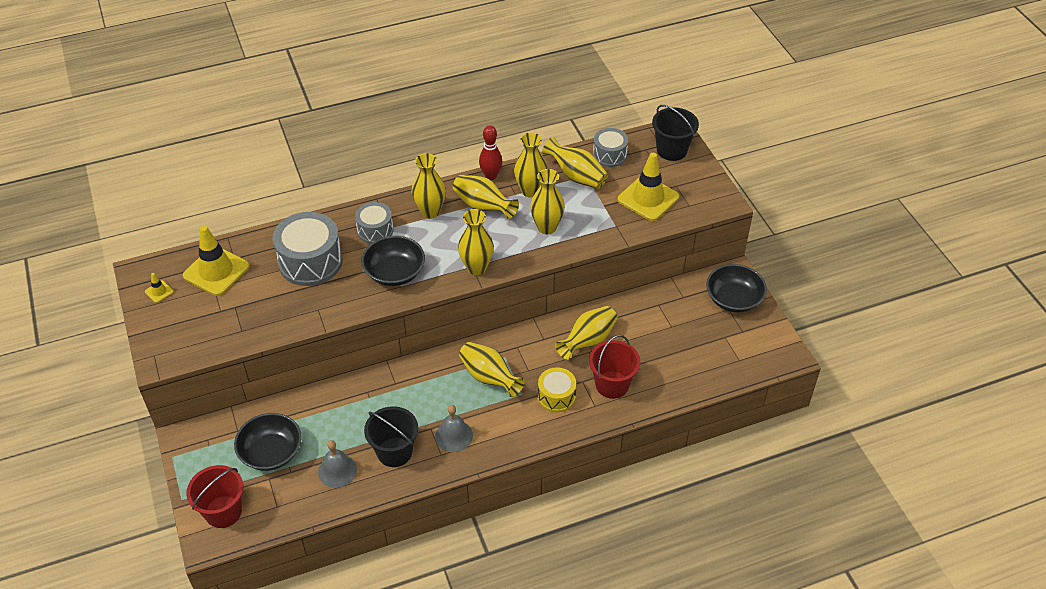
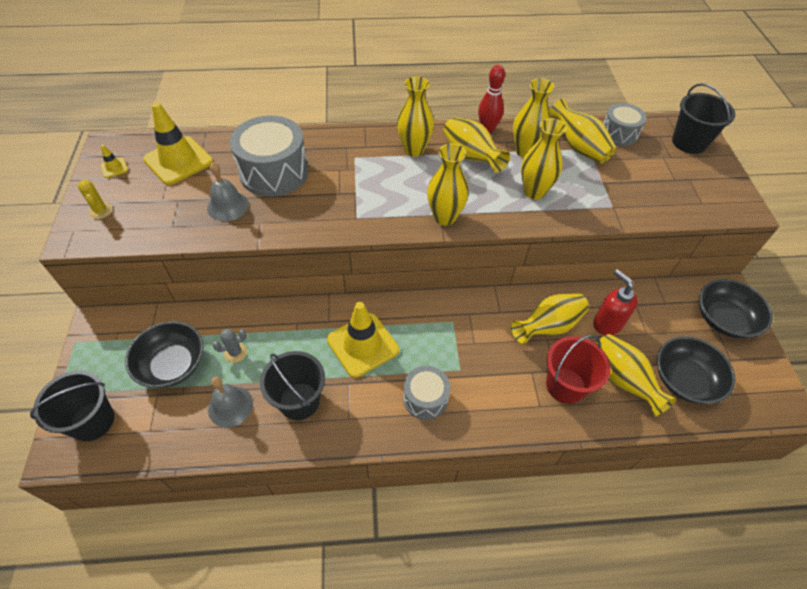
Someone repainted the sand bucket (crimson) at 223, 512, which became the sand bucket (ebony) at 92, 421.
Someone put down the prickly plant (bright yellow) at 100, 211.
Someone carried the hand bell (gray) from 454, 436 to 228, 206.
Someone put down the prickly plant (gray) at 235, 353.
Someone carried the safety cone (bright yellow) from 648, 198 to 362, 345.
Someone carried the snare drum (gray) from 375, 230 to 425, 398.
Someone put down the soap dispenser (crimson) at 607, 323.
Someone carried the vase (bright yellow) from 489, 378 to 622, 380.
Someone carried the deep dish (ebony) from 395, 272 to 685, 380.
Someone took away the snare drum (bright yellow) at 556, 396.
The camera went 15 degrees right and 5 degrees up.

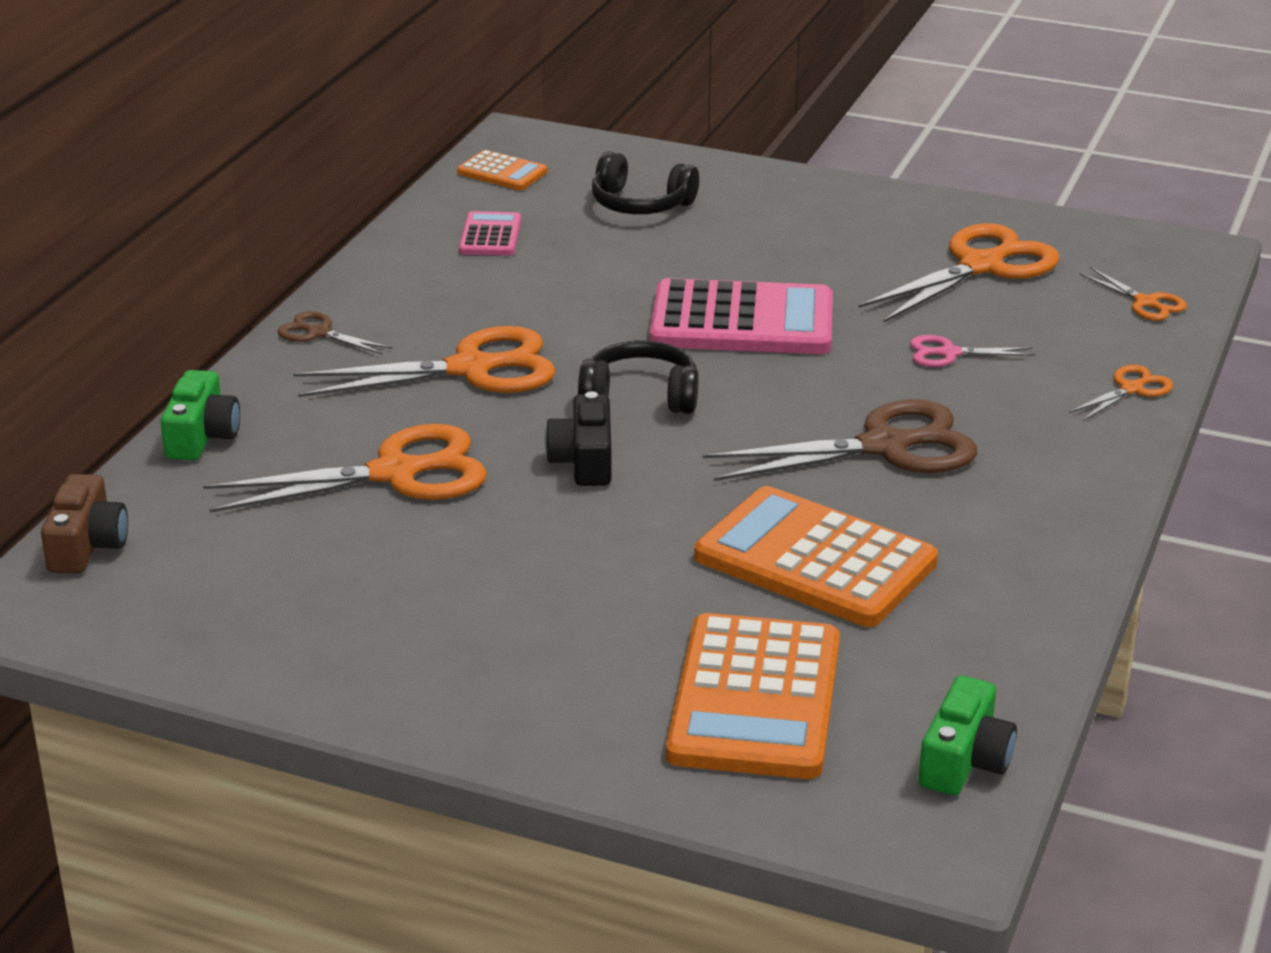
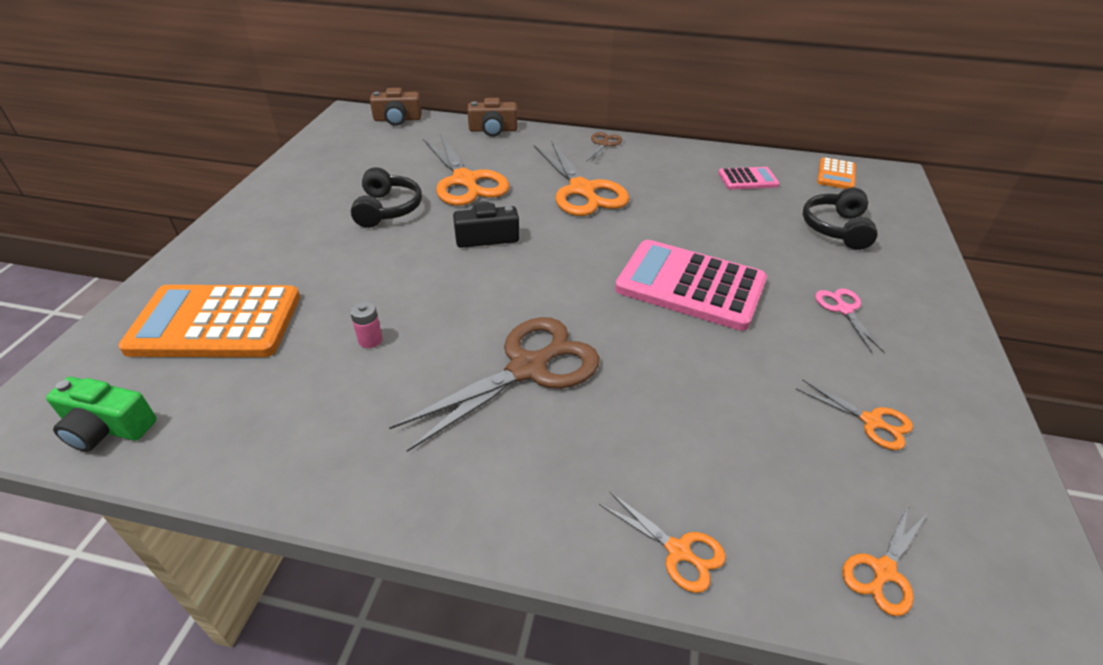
Someone swapped the calculator (orange) at 815, 560 for the battery (rosy) at 370, 340.
Someone carried the headphones (ebony) from 641, 396 to 387, 209.
Someone rotated the pair of scissors (dark brown) at 884, 447 by 105 degrees counterclockwise.
Someone repainted the photo camera (leaf-green) at 202, 436, which became the photo camera (dark brown) at 493, 130.
Someone rotated the calculator (rosy) at 742, 321 by 120 degrees clockwise.
Someone scaled the pair of scissors (orange) at 980, 266 by 0.49.
Someone carried the pair of scissors (rosy) from 949, 353 to 843, 310.
The camera went 80 degrees right and 10 degrees up.

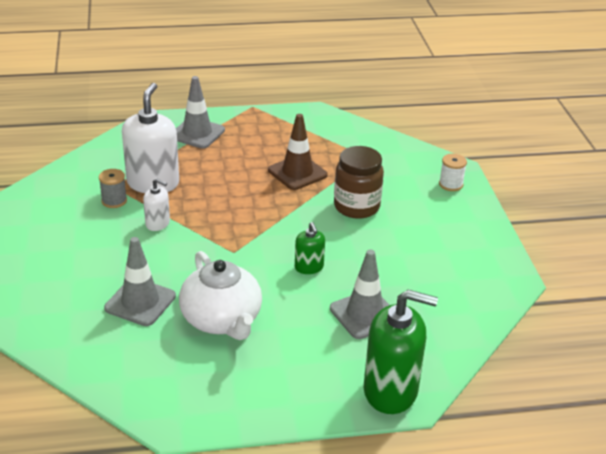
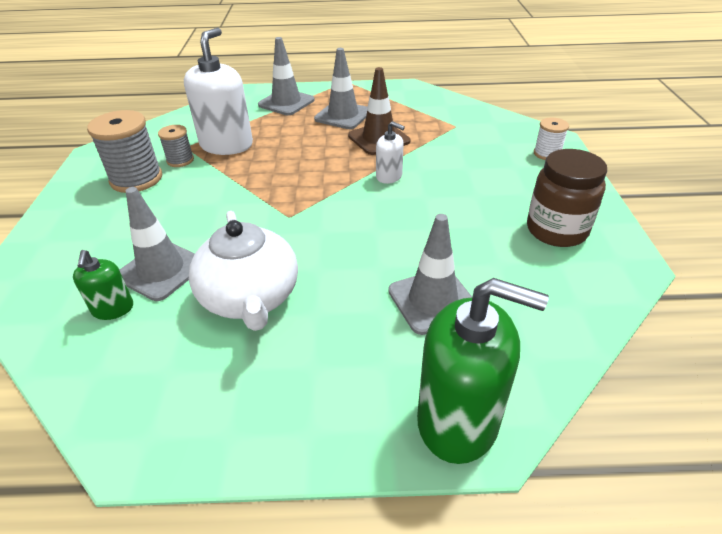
Someone carried the soap dispenser (leaf-green) from 309, 267 to 113, 309.
Someone put down the spool (gray) at 136, 179.
Someone put down the safety cone (gray) at 343, 115.
Someone carried the soap dispenser (white) from 158, 223 to 389, 176.
Someone carried the preserve jar (dark brown) from 356, 207 to 556, 230.
The camera went 10 degrees right and 5 degrees up.

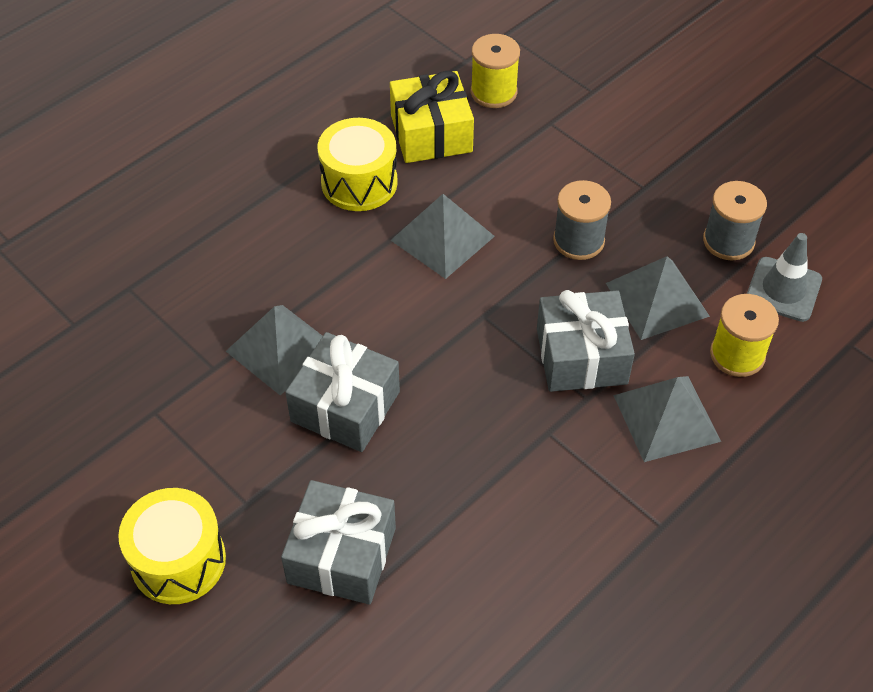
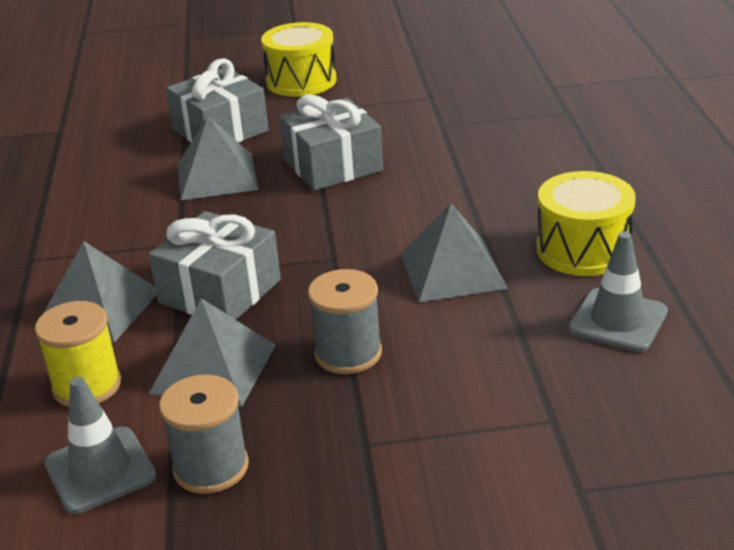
Someone carried the pyramid shape (gray) from 281, 349 to 217, 176.
Someone swapped the wrapped gift (bright yellow) at 431, 133 for the safety cone (gray) at 618, 320.
Someone took away the spool (bright yellow) at 493, 92.
The camera went 130 degrees right and 20 degrees down.

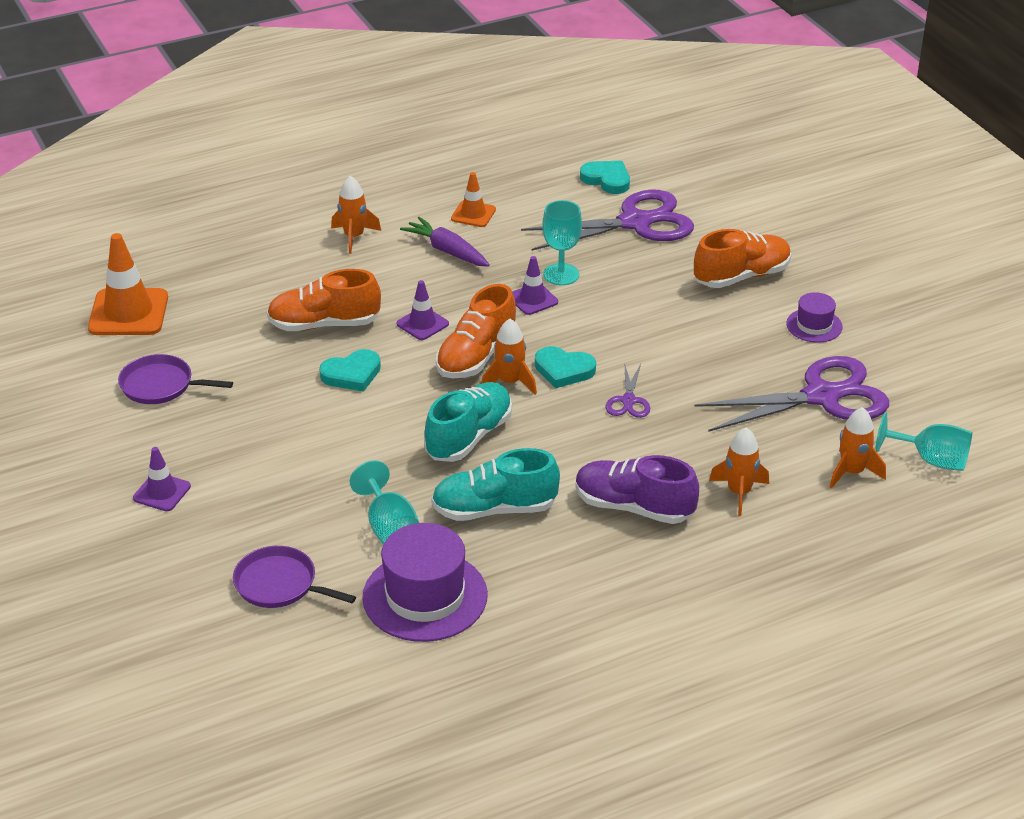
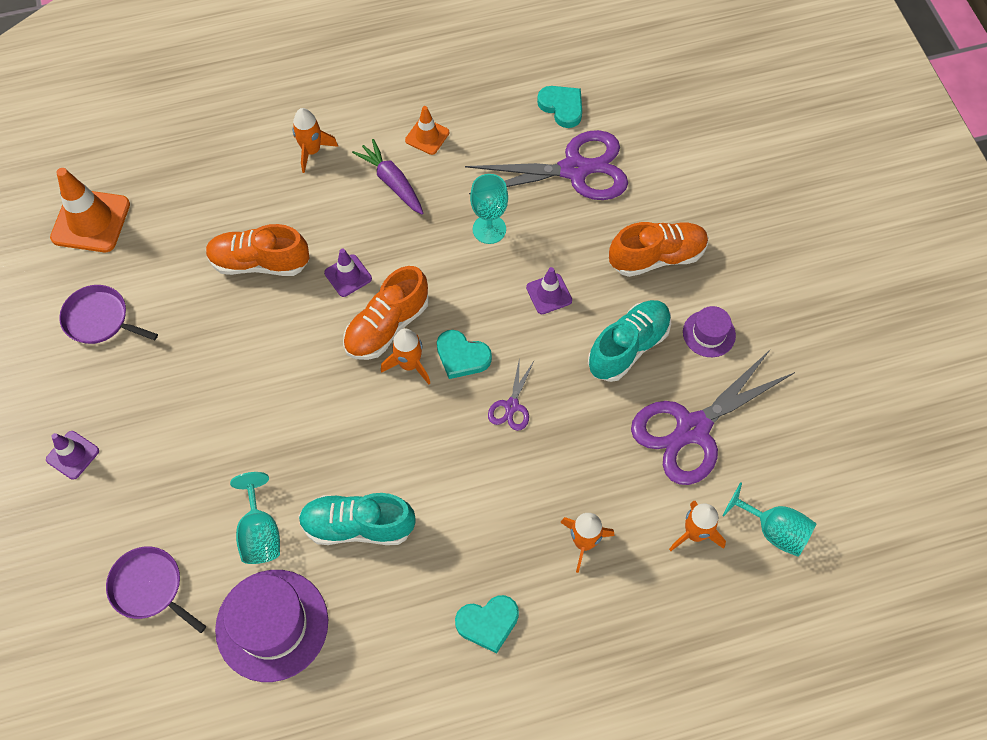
Someone carried the heart shape (aqua) from 352, 374 to 488, 623.
Someone carried the safety cone (purple) from 533, 299 to 549, 294.
Someone carried the sneaker (aqua) from 469, 437 to 628, 347.
Someone rotated the pair of scissors (purple) at 822, 396 by 150 degrees clockwise.
Someone took away the sneaker (purple) at 633, 507.
The camera went 10 degrees right and 25 degrees up.

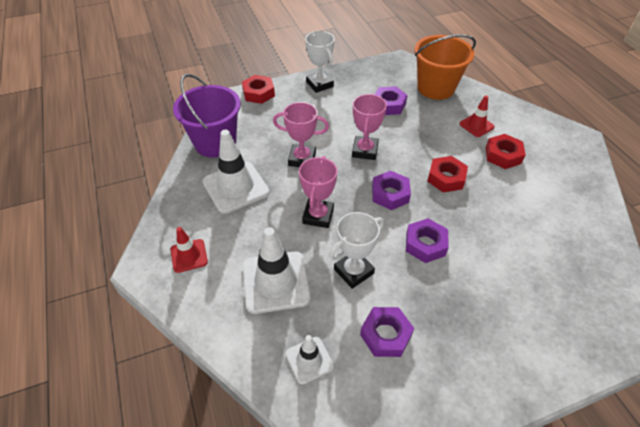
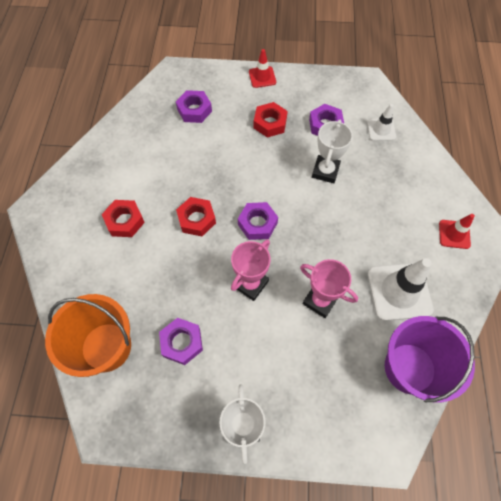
Someone carried the hex nut (purple) from 425, 244 to 194, 110.
Someone carried the safety cone (crimson) from 476, 125 to 262, 77.
Someone carried the hex nut (crimson) from 258, 93 to 270, 123.
Someone rotated the award cup (white) at 353, 271 by 60 degrees counterclockwise.
Someone took away the safety cone (white) at 276, 282.
Someone took away the award cup (rosy) at 318, 216.
The camera went 155 degrees left and 15 degrees up.

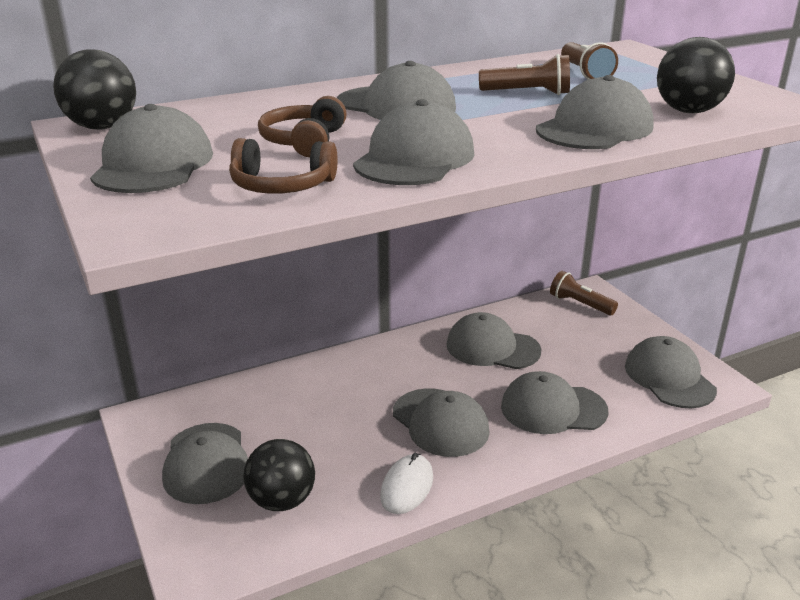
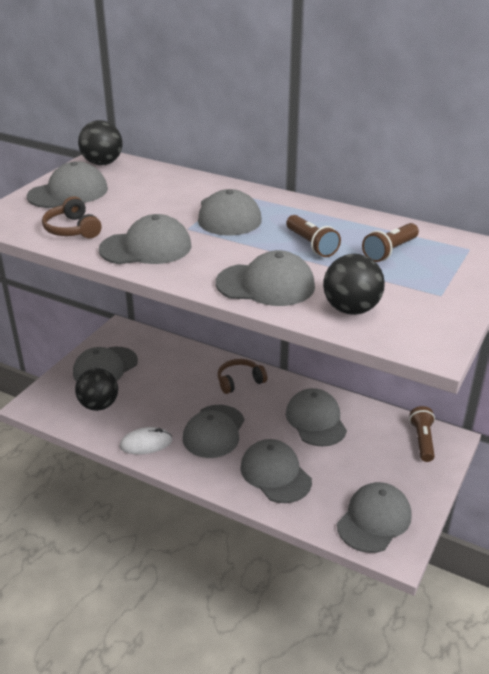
Someone carried the headphones (dark brown) from 304, 141 to 239, 381.
The camera went 55 degrees right and 5 degrees up.

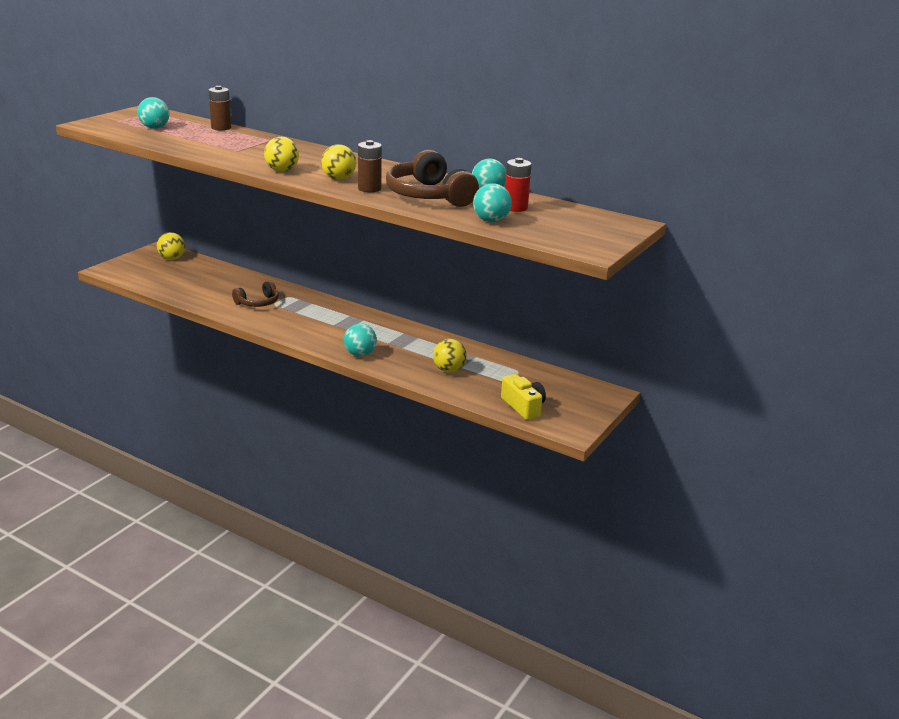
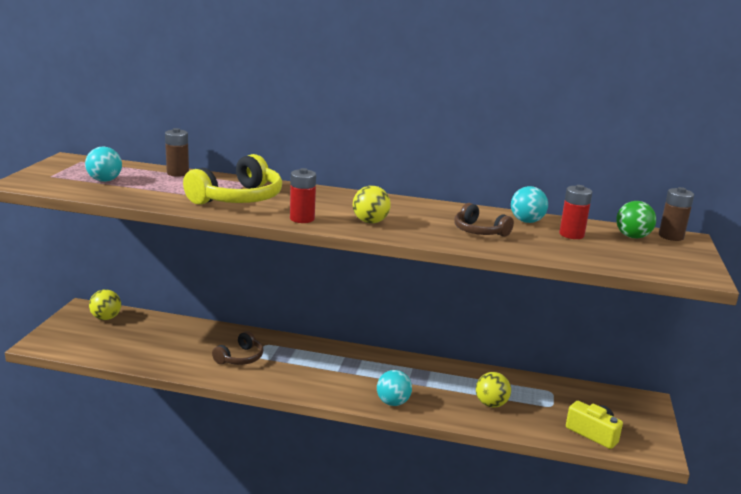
Someone put down the headphones (bright yellow) at 238, 199.
Someone swapped the play ball (bright yellow) at 282, 170 for the battery (crimson) at 302, 219.
Someone scaled the headphones (dark brown) at 428, 196 by 0.58.
Someone put down the play ball (leaf-green) at 632, 237.
Someone carried the battery (dark brown) from 369, 189 to 671, 236.
Someone took away the play ball (aqua) at 491, 221.
The camera went 20 degrees left and 5 degrees down.

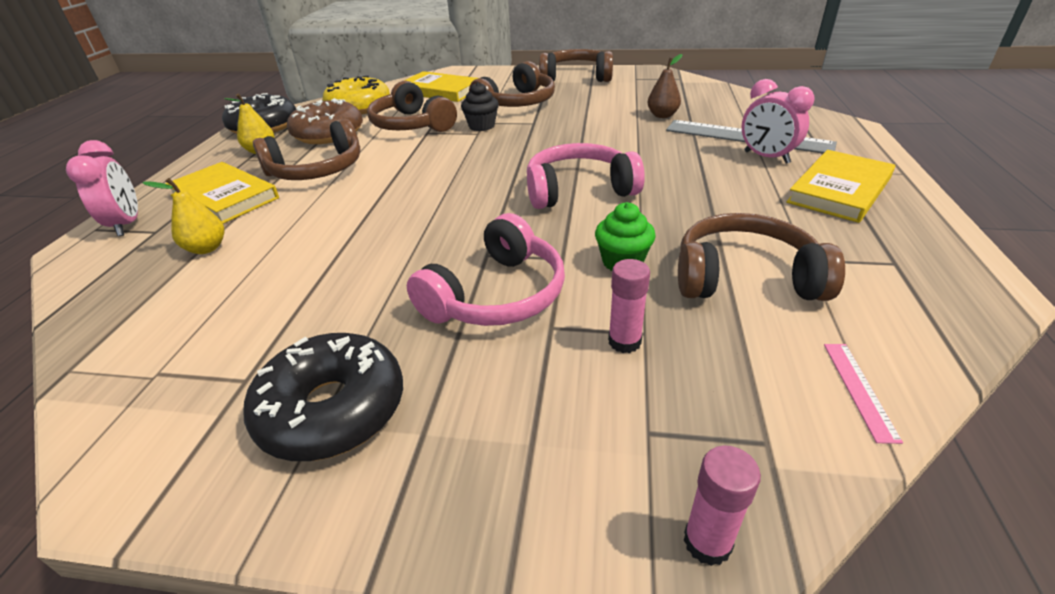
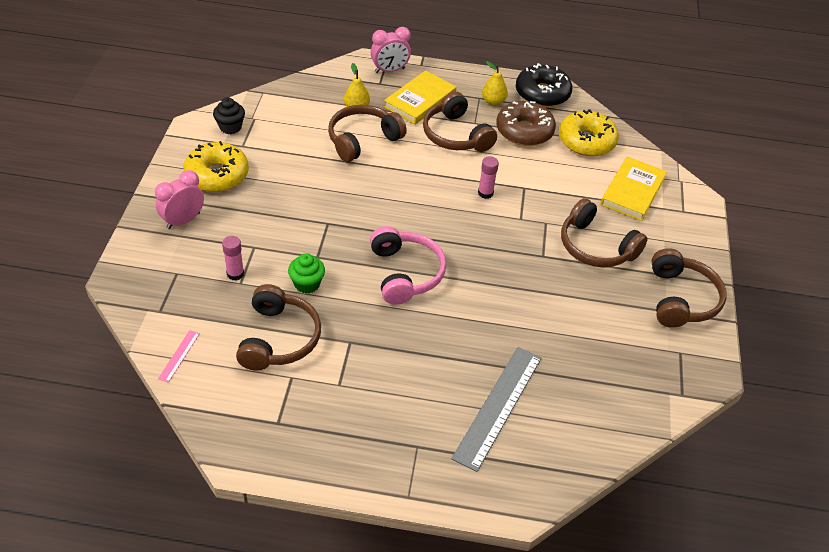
Someone carried the bedside clock (rosy) from 766, 157 to 183, 220.
Someone rotated the straightedge (rosy) at 859, 389 by 75 degrees counterclockwise.
Someone repainted the doughnut (ebony) at 332, 409, which became the doughnut (bright yellow) at 217, 175.
Someone carried the fairy cake (ebony) from 481, 126 to 230, 127.
Someone carried the headphones (dark brown) from 412, 125 to 363, 140.
Someone carried the stick of glue (rosy) from 707, 542 to 485, 193.
Someone took away the headphones (rosy) at 496, 295.
Someone took away the pear fruit (dark brown) at 662, 115.
Someone took away the book (bright yellow) at 839, 190.
The camera went 85 degrees right and 10 degrees up.

